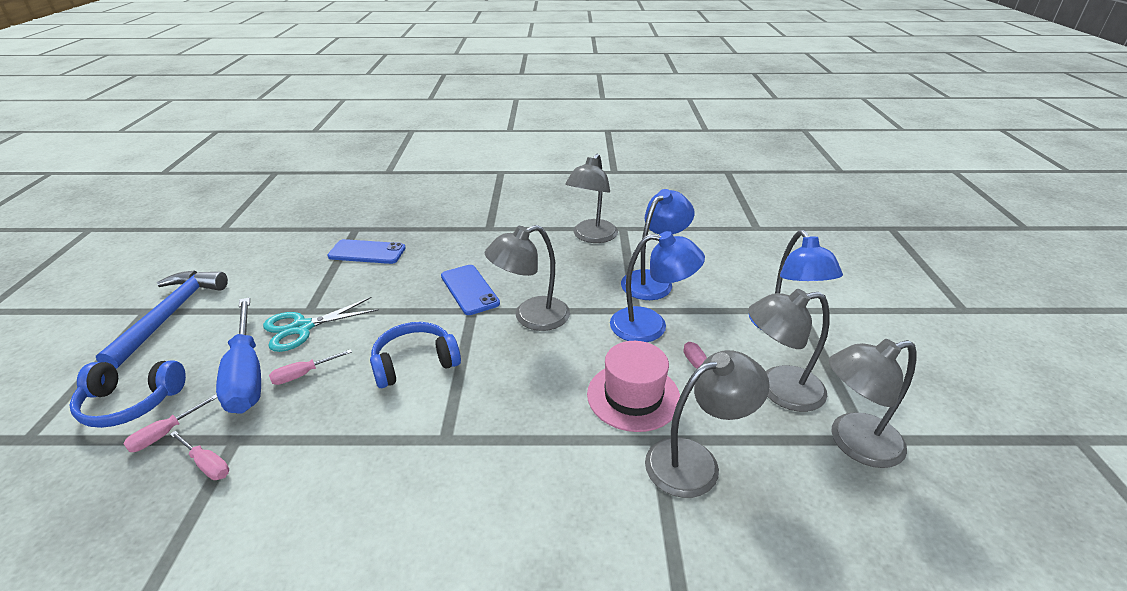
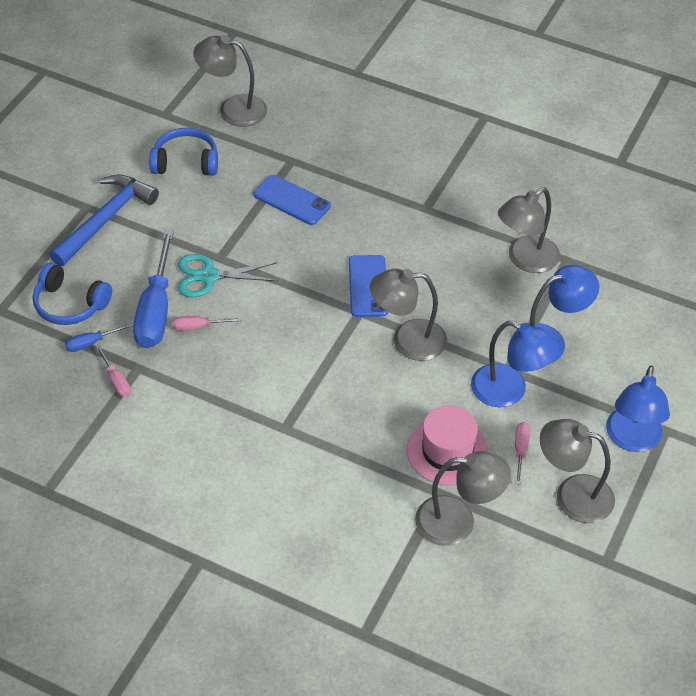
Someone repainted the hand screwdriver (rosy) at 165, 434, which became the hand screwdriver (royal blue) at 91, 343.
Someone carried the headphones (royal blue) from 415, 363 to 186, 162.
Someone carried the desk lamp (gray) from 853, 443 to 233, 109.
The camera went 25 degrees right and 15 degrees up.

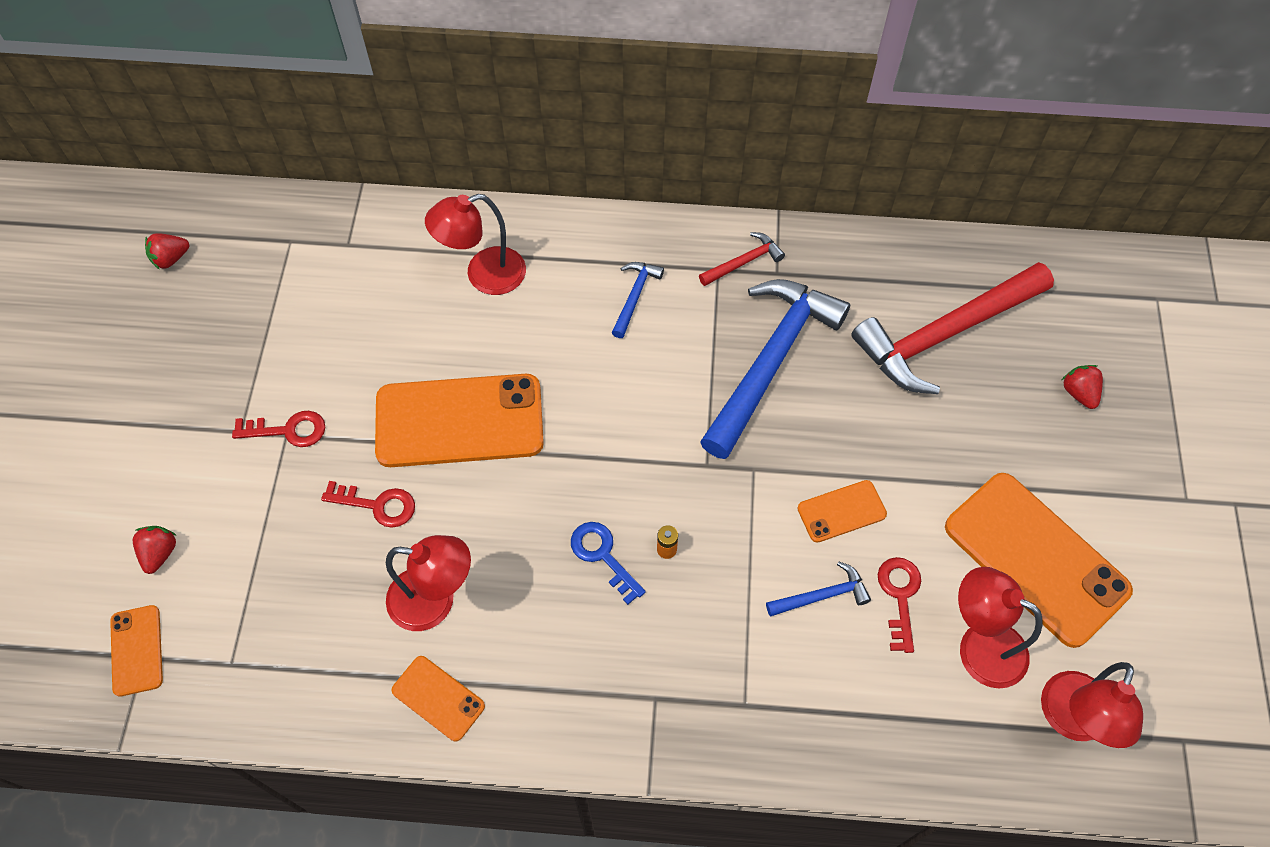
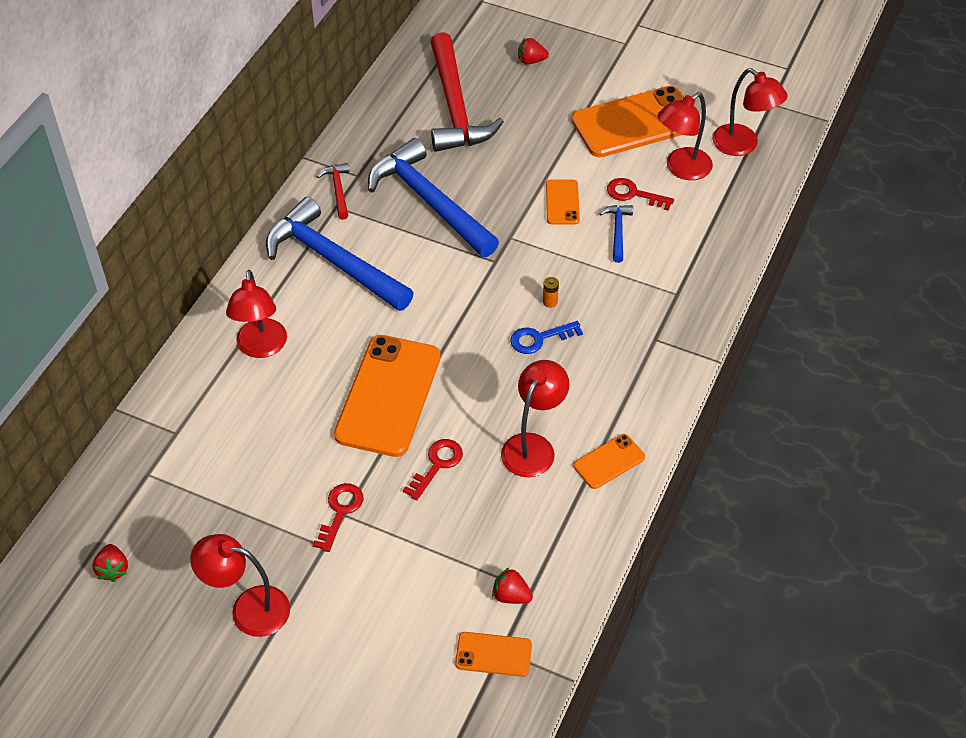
Someone put down the desk lamp (crimson) at 248, 608.
Someone scaled the claw hammer (royal blue) at 635, 296 by 2.31.
Someone carried the strawberry (crimson) from 160, 553 to 511, 595.
The camera went 70 degrees left and 10 degrees down.

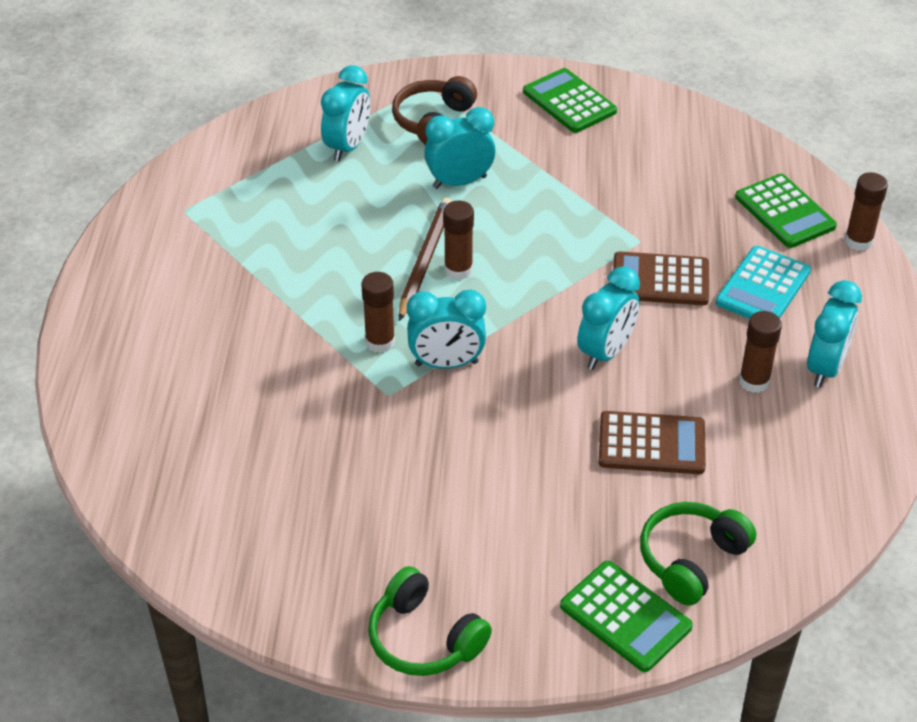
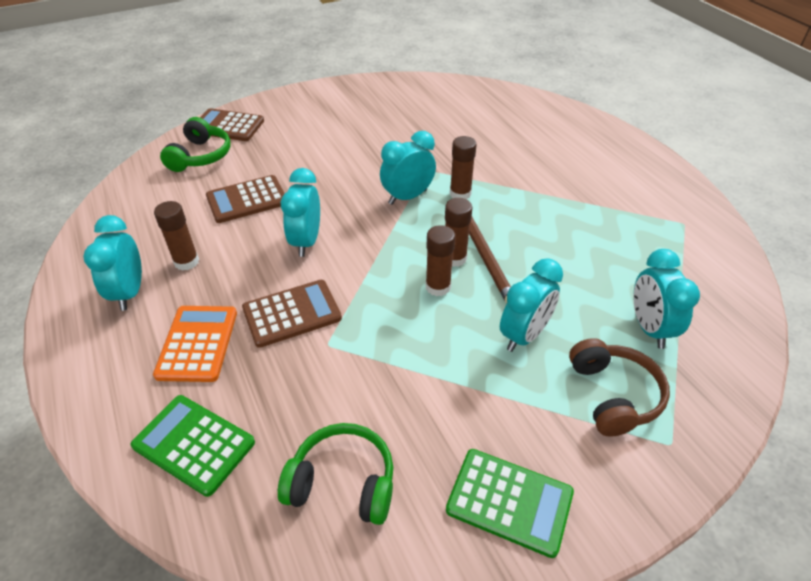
Someone repainted the calculator (aqua) at 763, 287, which became the calculator (orange) at 197, 343.
Someone repainted the calculator (leaf-green) at 625, 616, which became the calculator (dark brown) at 228, 126.
Someone carried the headphones (leaf-green) from 424, 639 to 343, 483.
Someone carried the stick of glue (dark brown) from 858, 241 to 438, 287.
The camera went 150 degrees right and 0 degrees up.

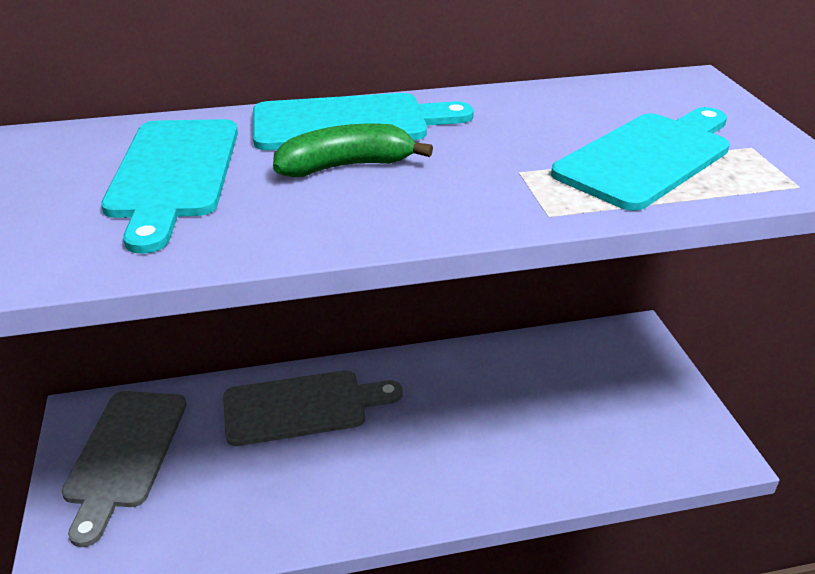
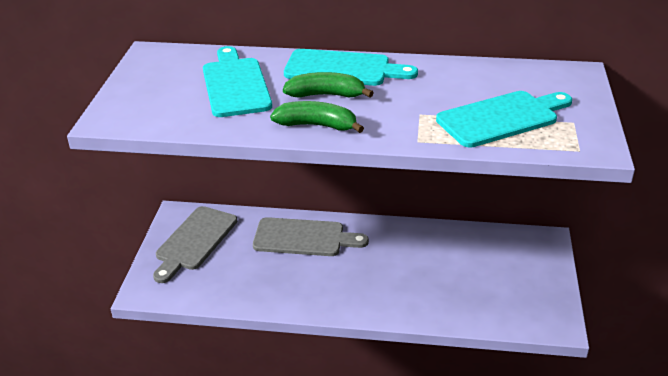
Someone rotated the cutting board (aqua) at 174, 174 by 150 degrees clockwise.
Someone put down the toy banana (leaf-green) at 317, 125.
The camera went 20 degrees right and 0 degrees up.

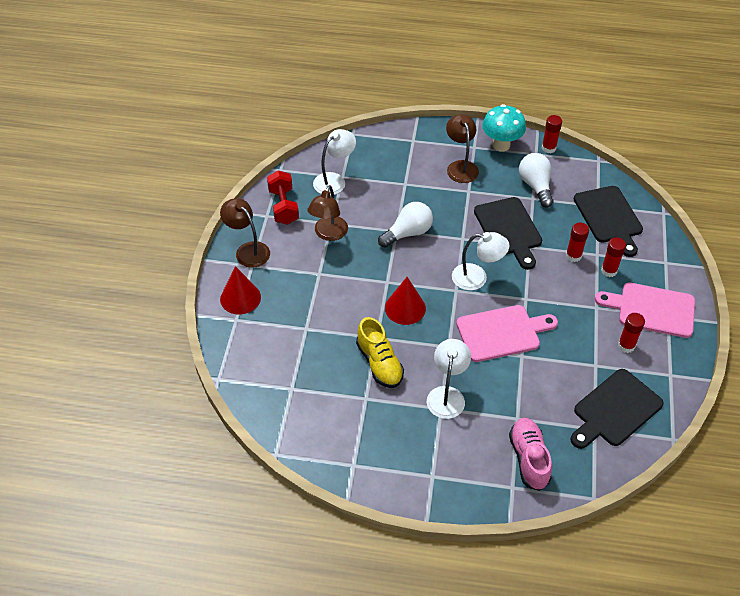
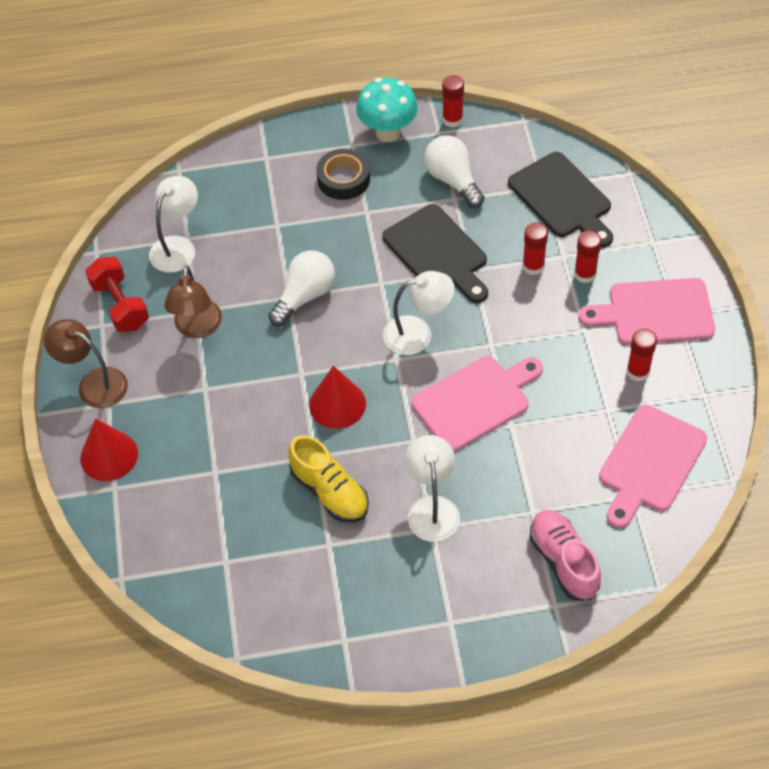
Someone swapped the desk lamp (dark brown) at 460, 166 for the tape (ebony) at 343, 179.
Someone repainted the cutting board (ebony) at 615, 410, which became the cutting board (rosy) at 650, 463.
The camera went 15 degrees left and 5 degrees up.

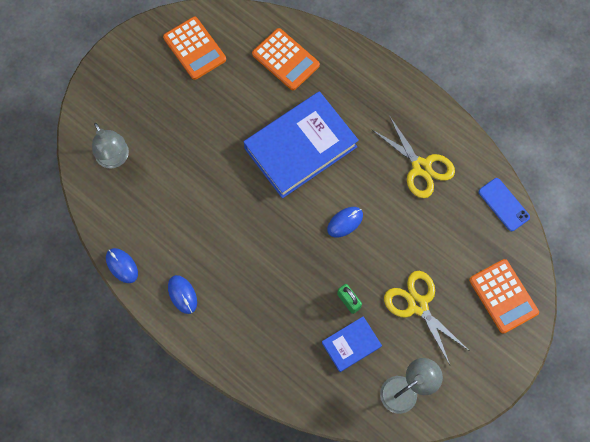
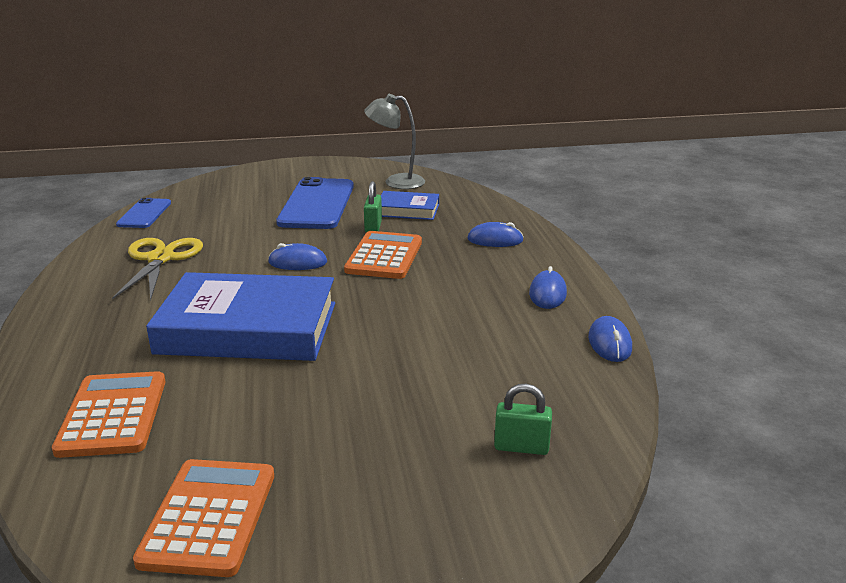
Someone swapped the pair of scissors (bright yellow) at 418, 305 for the phone (royal blue) at 316, 204.
Someone carried the calculator (orange) from 503, 296 to 384, 256.
Someone put down the PC mouse (royal blue) at 495, 240.
Someone swapped the desk lamp (gray) at 115, 159 for the lock (leaf-green) at 521, 447.
The camera went 140 degrees left and 45 degrees down.

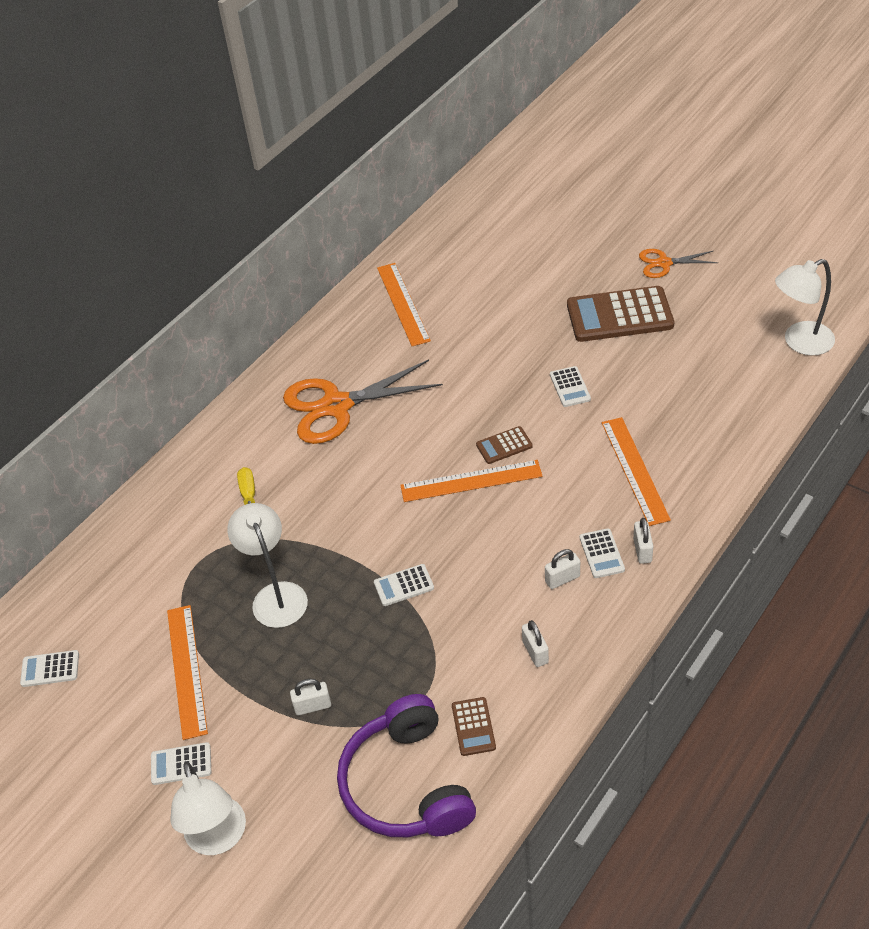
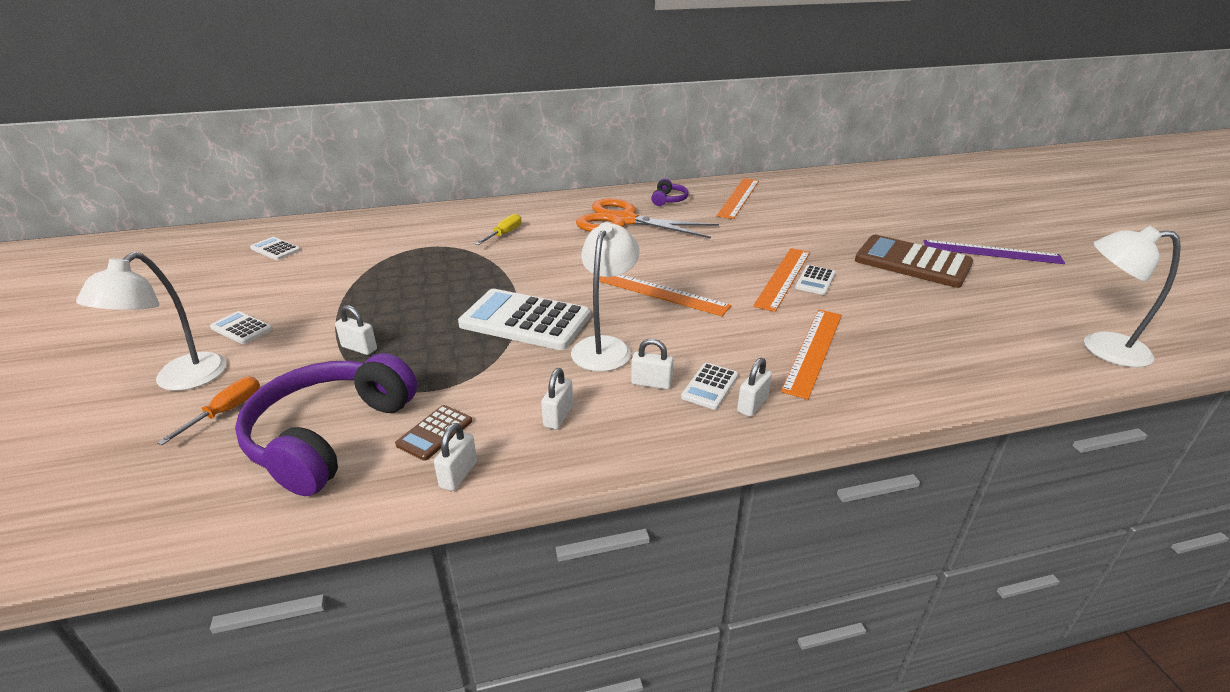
Someone put down the hand screwdriver (orange) at 226, 411.
Someone put down the lock (white) at 458, 474.
Someone scaled the calculator (white) at 404, 585 by 2.13.
Someone carried the desk lamp (white) from 276, 595 to 605, 347.
Someone put down the headphones (purple) at 668, 200.
Someone carried the straightedge (orange) from 186, 670 to 783, 278.
Someone swapped the pair of scissors (orange) at 664, 263 for the straightedge (purple) at 991, 252.
Someone took away the calculator (dark brown) at 504, 445.
The camera went 35 degrees right and 15 degrees down.

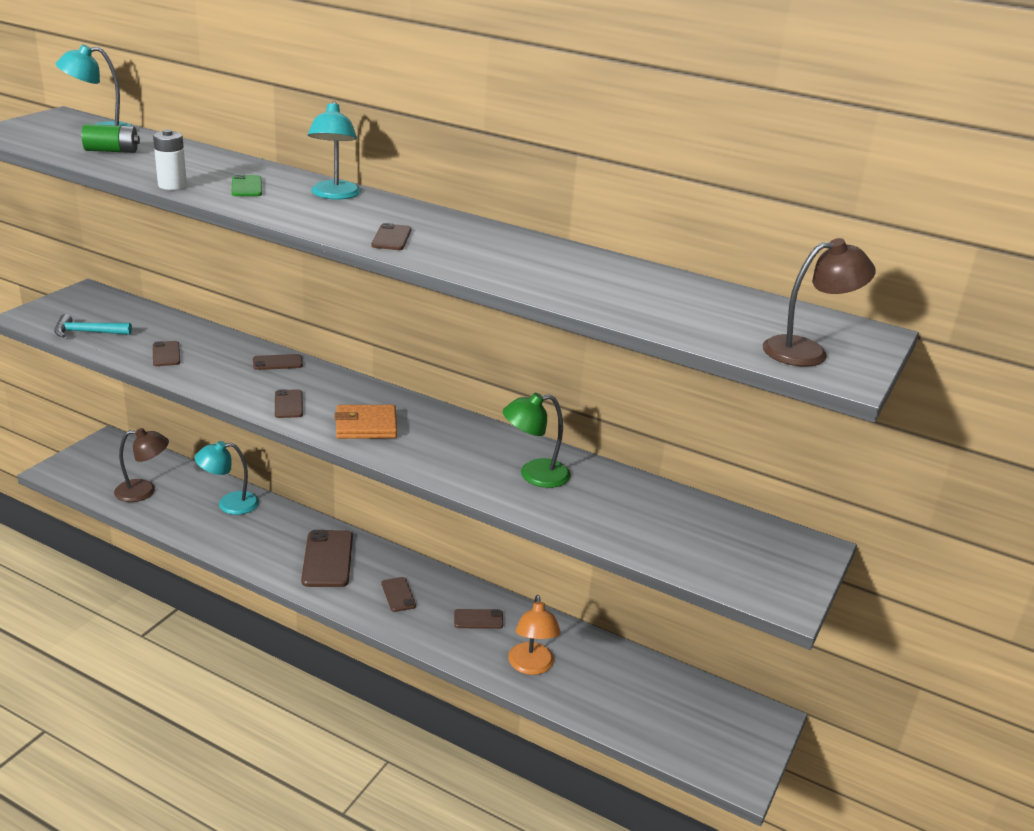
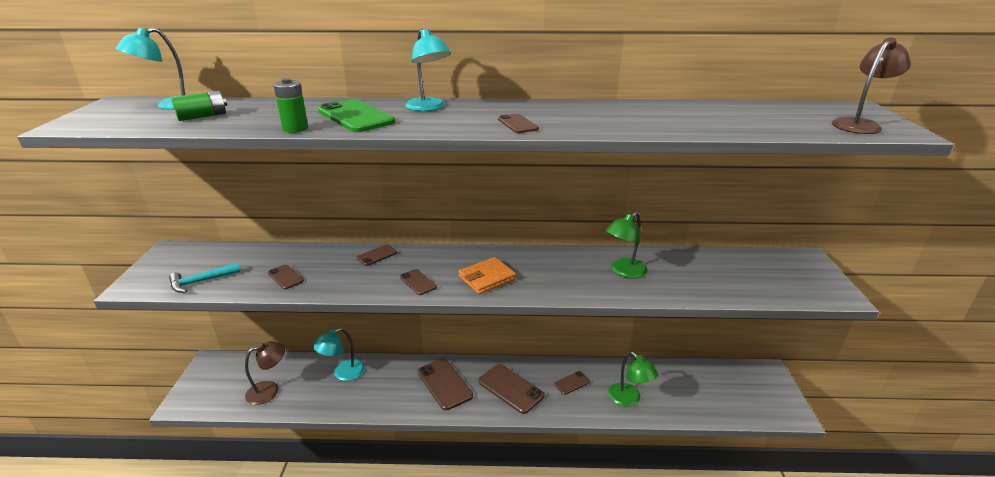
Someone repainted the battery (white) at 172, 185, which became the battery (leaf-green) at 295, 129.
Someone scaled the phone (leaf-green) at 247, 186 by 1.86.
Someone scaled the phone (dark brown) at 398, 594 by 1.86.
Someone repainted the desk lamp (orange) at 531, 666, which became the desk lamp (leaf-green) at 629, 399.
The camera went 25 degrees left and 0 degrees up.

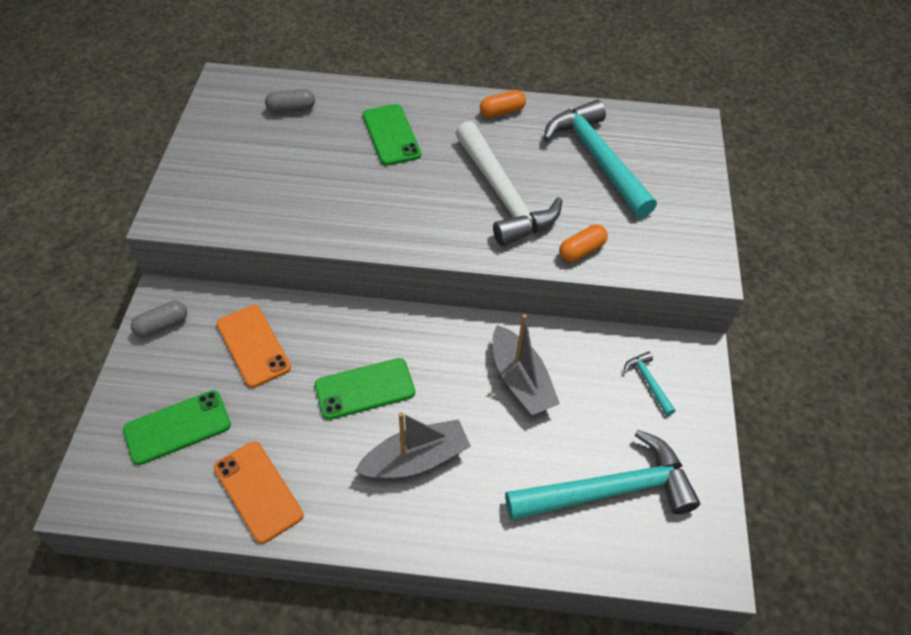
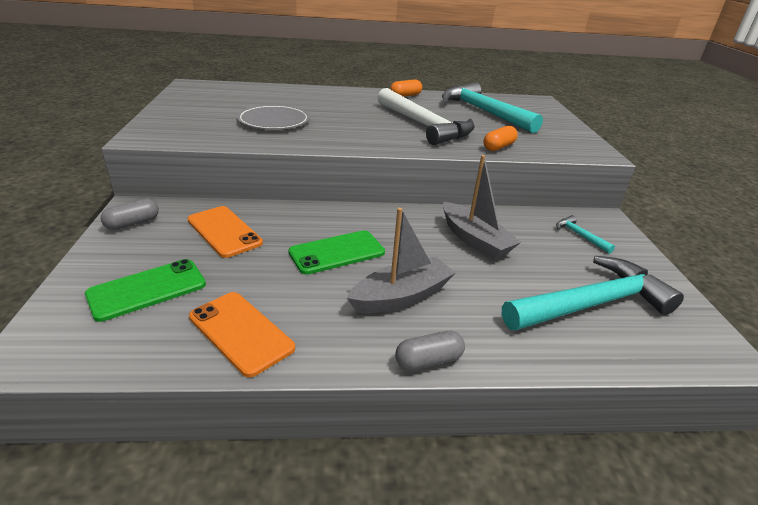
Someone put down the dinner plate (gray) at 274, 121.
Someone carried the capsule (gray) from 291, 109 to 428, 360.
Someone took away the phone (leaf-green) at 391, 135.
The camera went 10 degrees left and 20 degrees down.

